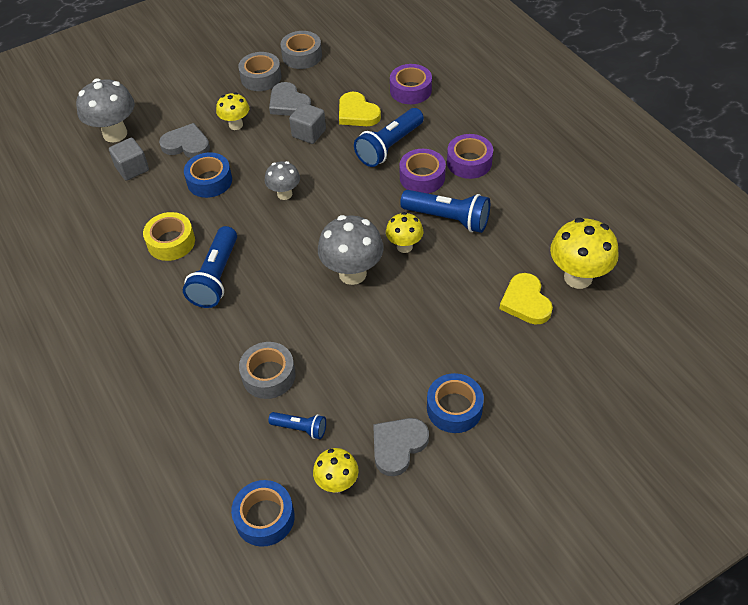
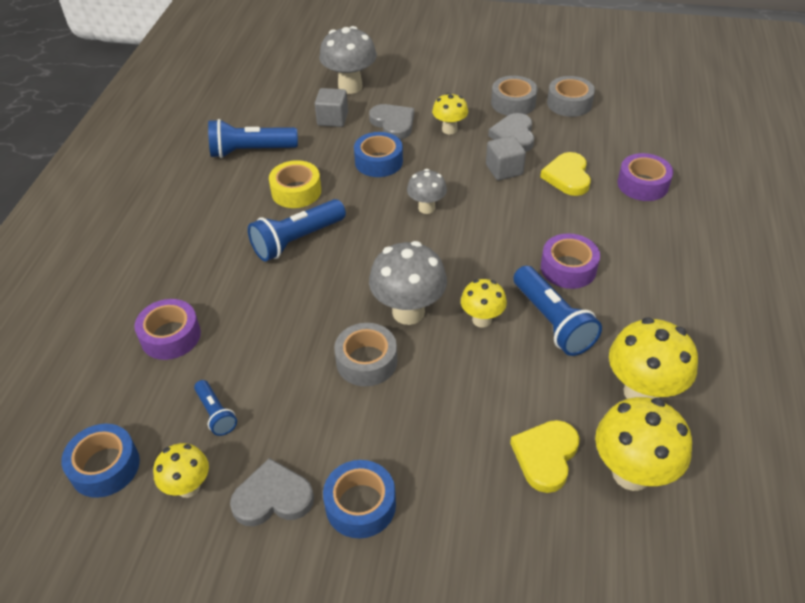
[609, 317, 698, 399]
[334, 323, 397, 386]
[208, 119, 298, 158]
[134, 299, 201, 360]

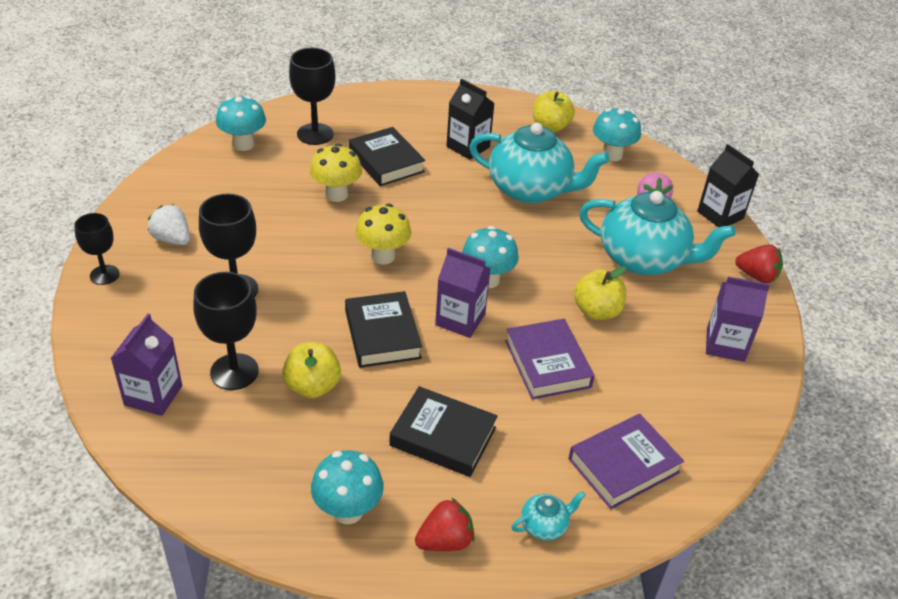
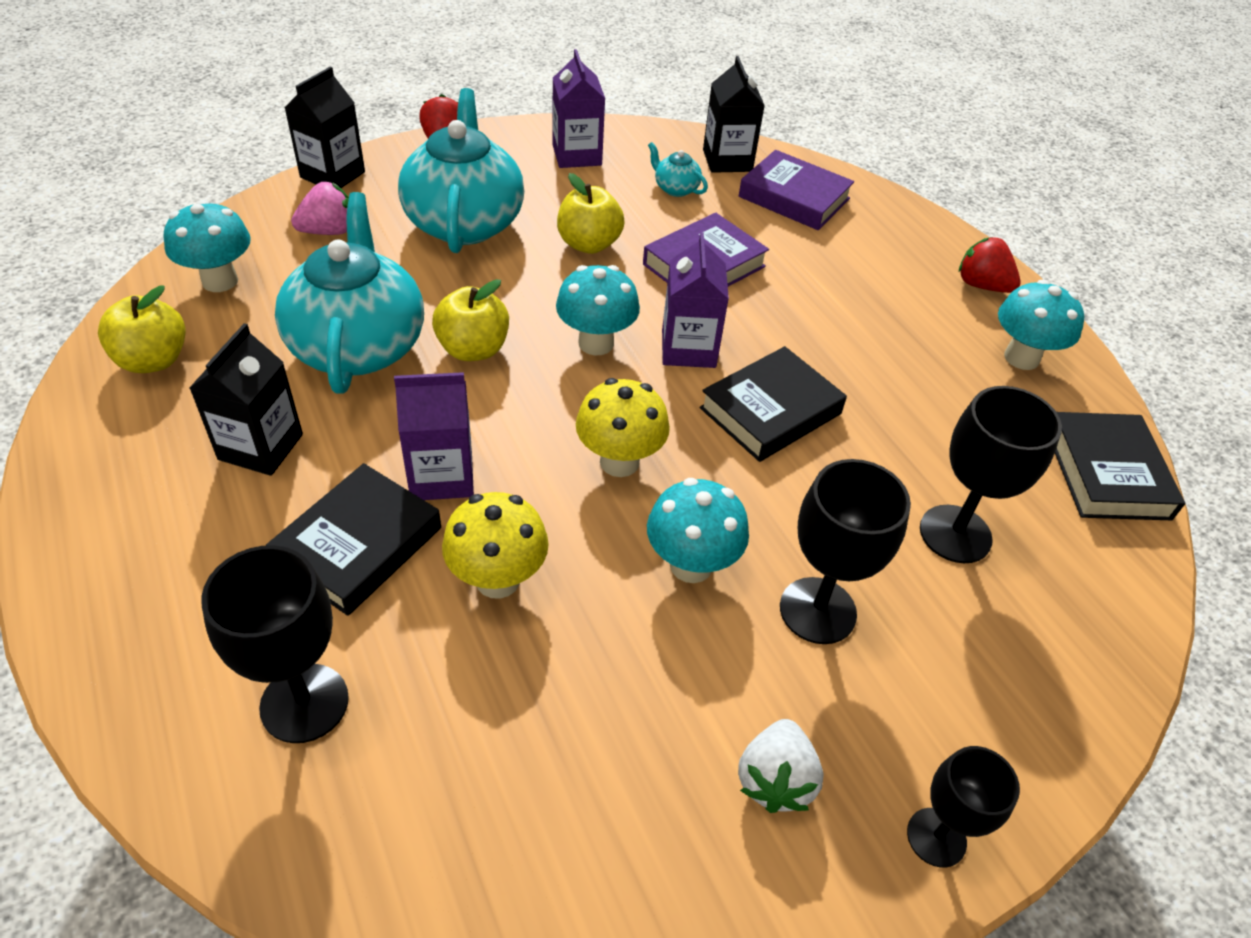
[703, 56, 765, 173]
[394, 372, 474, 500]
[647, 478, 749, 583]
[432, 279, 509, 361]
[1055, 412, 1185, 520]
[648, 142, 708, 197]

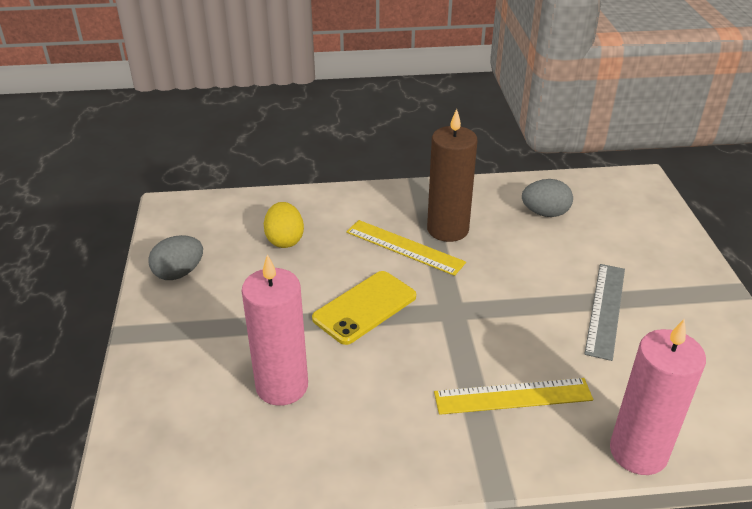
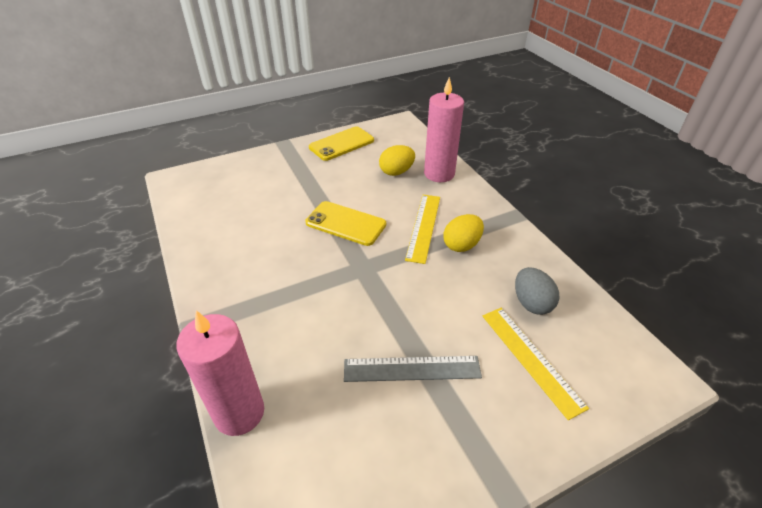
[424, 77, 464, 182]
[483, 308, 589, 420]
[309, 126, 374, 161]
[443, 214, 484, 252]

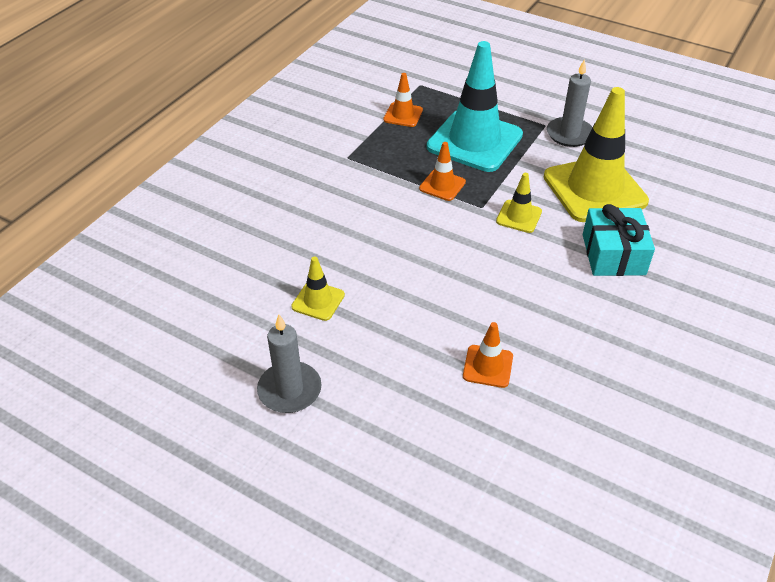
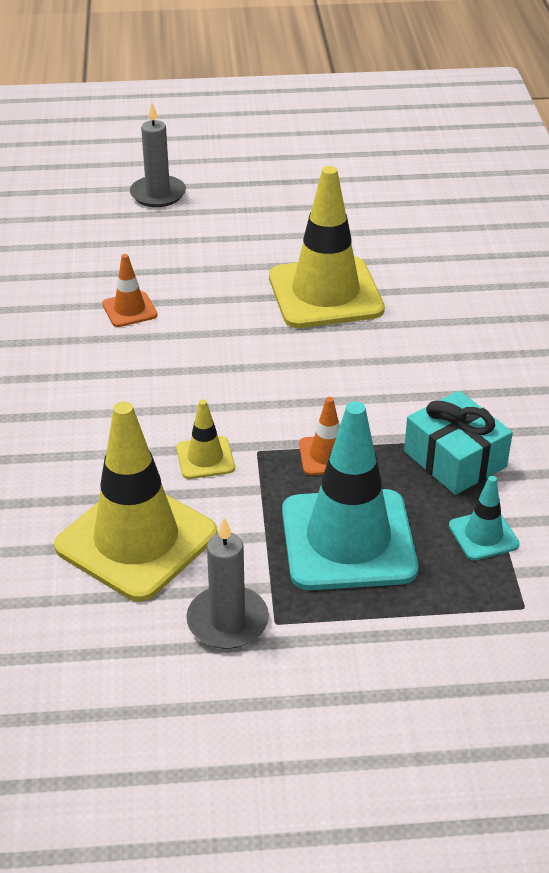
[130, 103, 186, 207]
[404, 391, 513, 495]
[449, 476, 520, 560]
[269, 166, 385, 328]

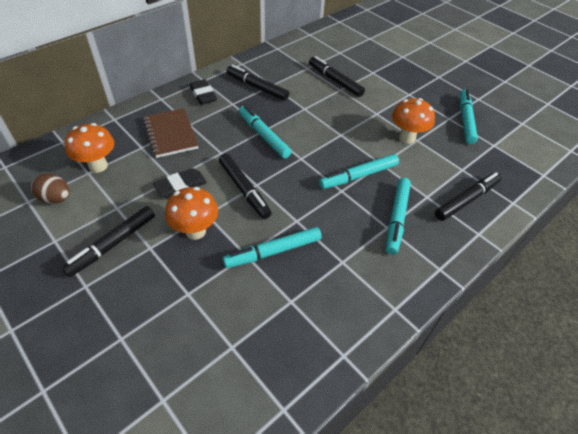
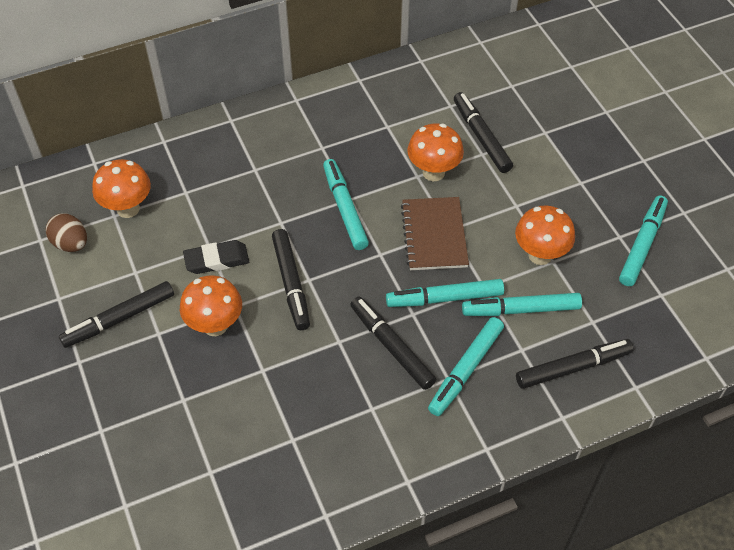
[189, 79, 217, 105] (first image)
[407, 124, 464, 181]
[401, 197, 469, 270]
[462, 293, 582, 316]
[350, 296, 437, 390]

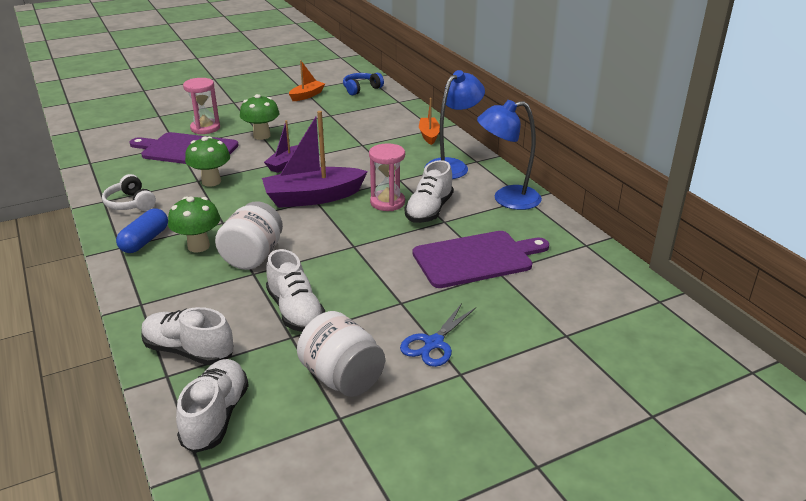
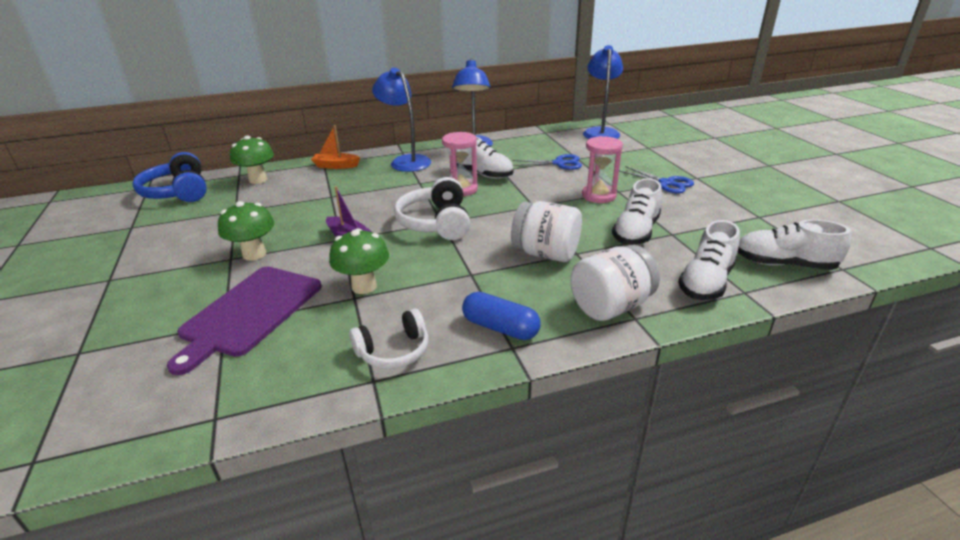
[289, 60, 325, 101] (first image)
[583, 45, 623, 139]
[230, 135, 274, 184]
[582, 136, 623, 203]
[571, 245, 660, 321]
[394, 177, 470, 240]
[512, 154, 582, 170]
[612, 178, 662, 245]
[132, 152, 207, 202]

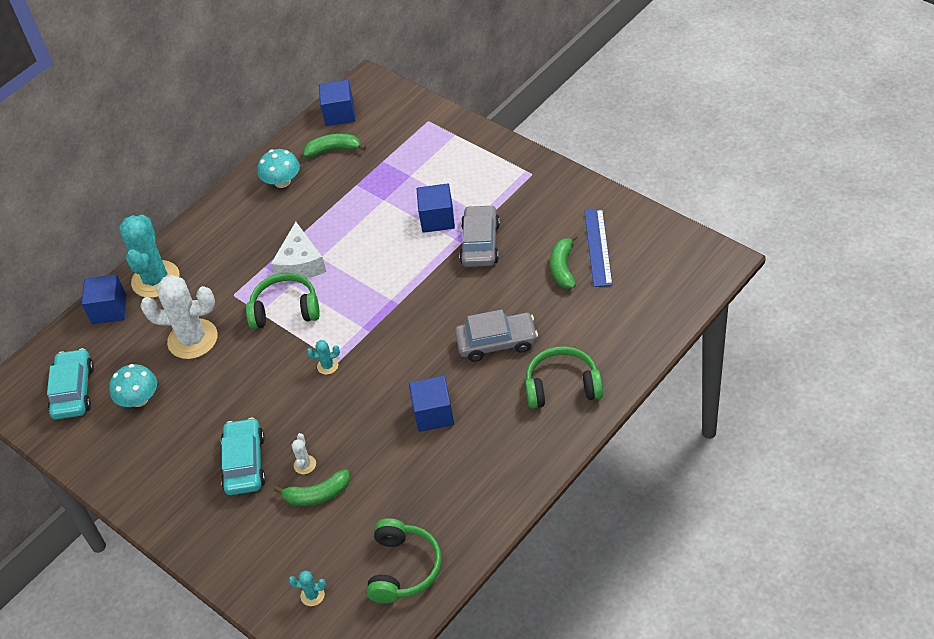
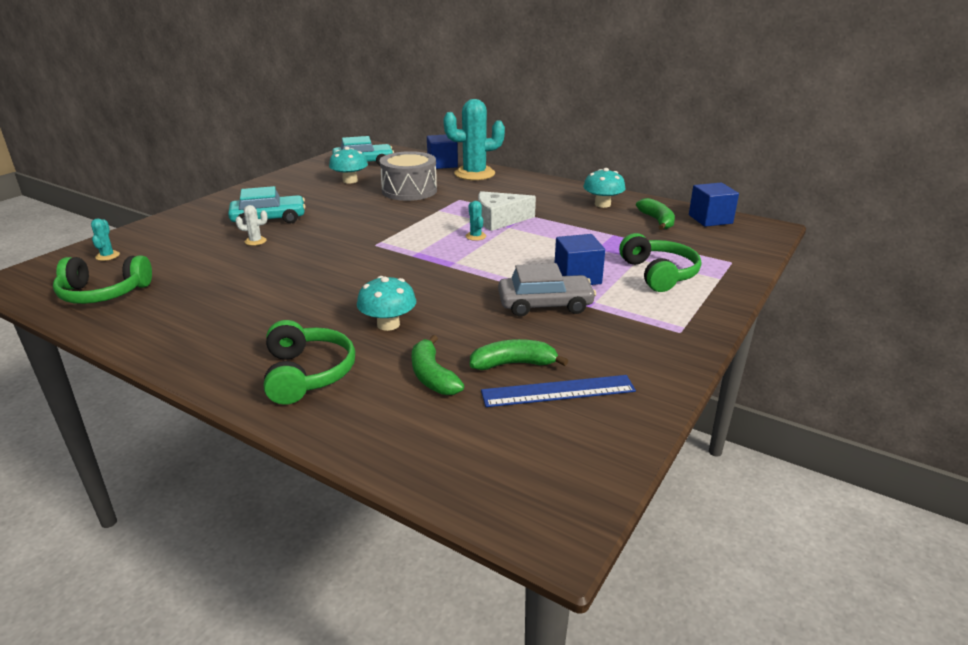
[409, 376, 454, 432] (first image)
[619, 233, 701, 292]
[412, 335, 464, 395]
[466, 201, 486, 241]
[380, 151, 437, 201]
[357, 276, 416, 331]

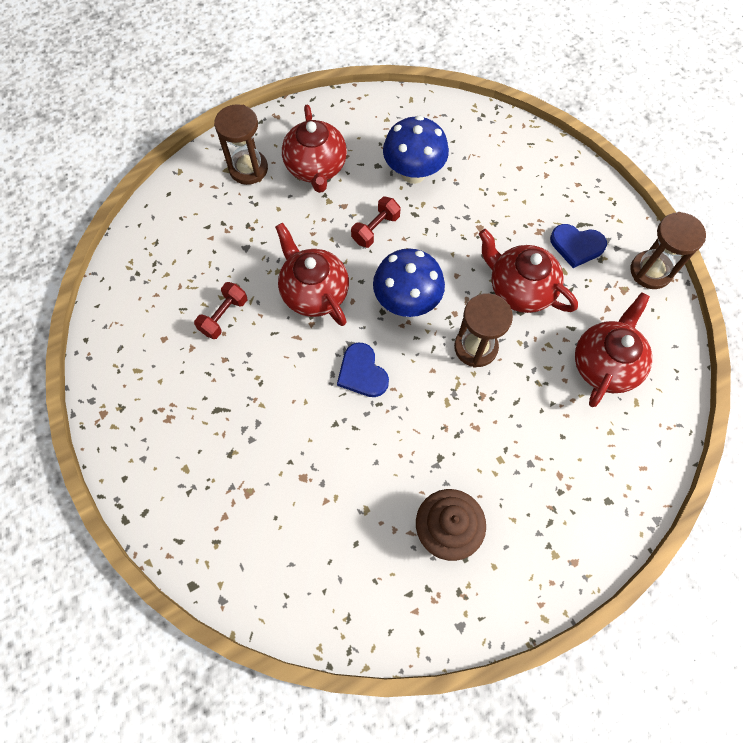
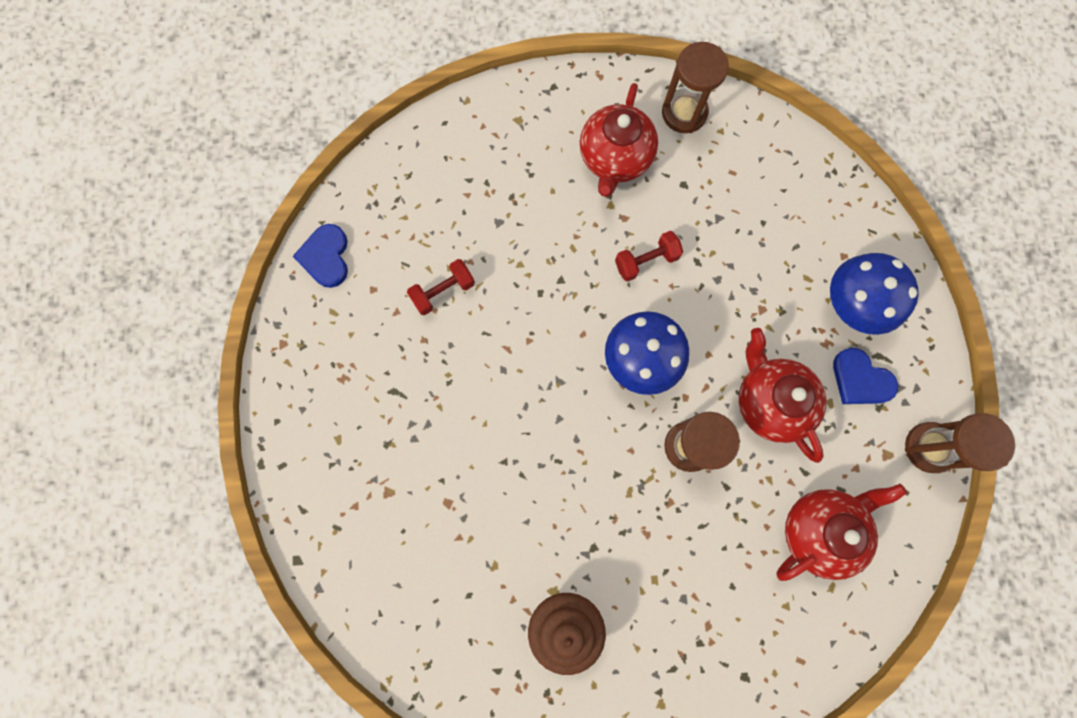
[275, 223, 349, 326] (first image)
[662, 42, 729, 133]
[293, 224, 348, 288]
[830, 253, 919, 335]

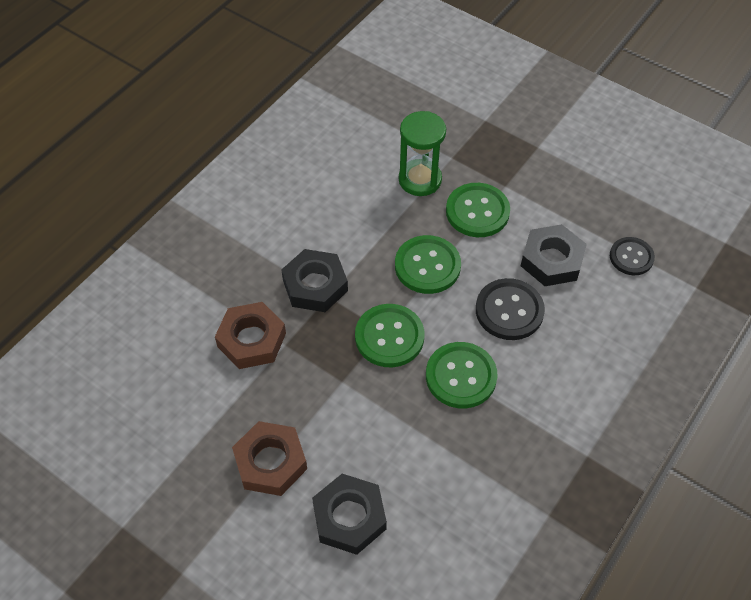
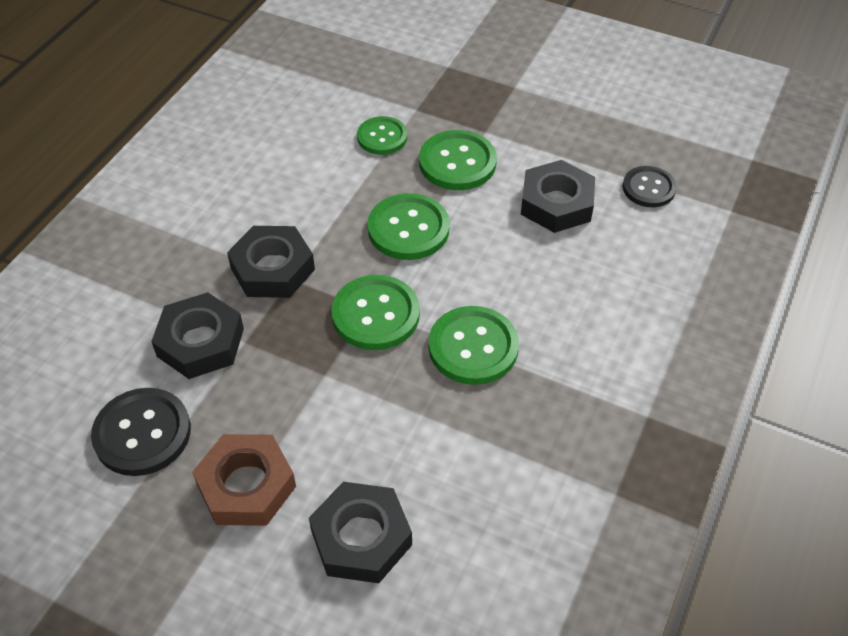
[91, 388, 191, 476]
[357, 116, 407, 155]
[151, 292, 244, 379]

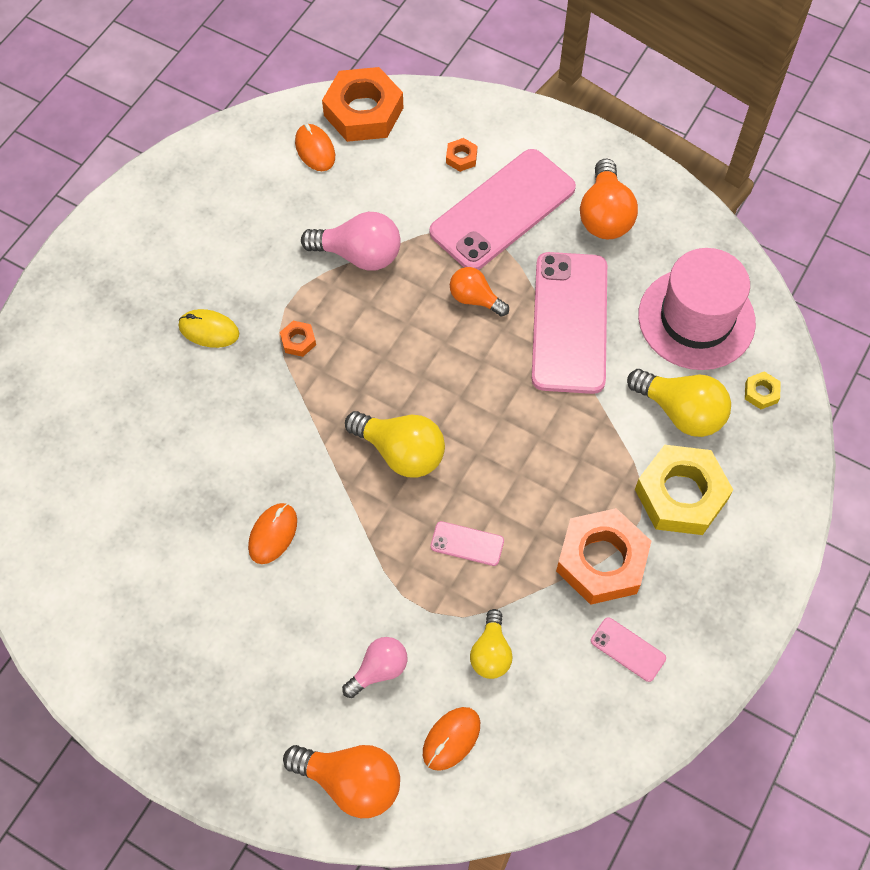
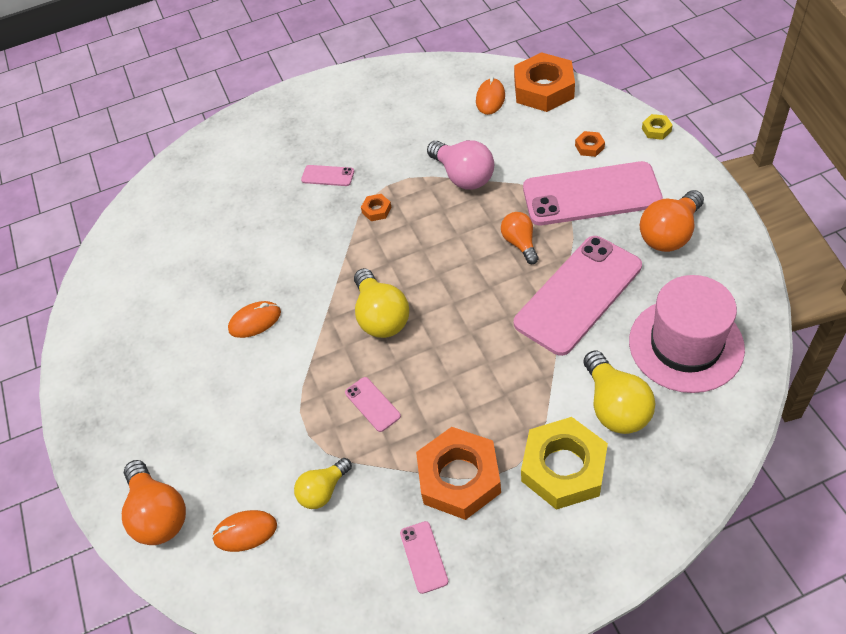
[342, 637, 407, 698] (first image)
[642, 114, 673, 140]
[301, 165, 354, 186]

